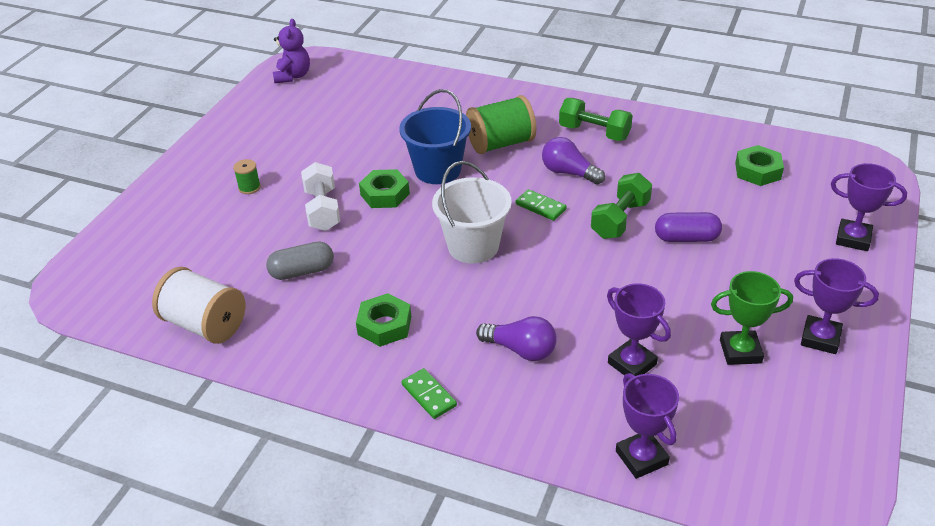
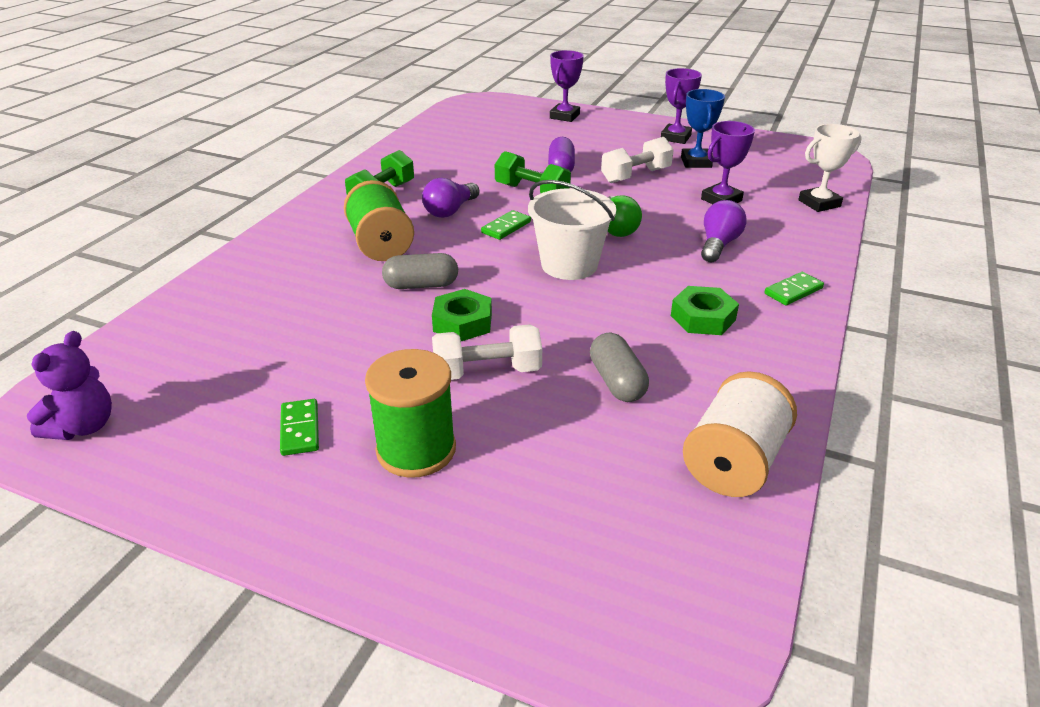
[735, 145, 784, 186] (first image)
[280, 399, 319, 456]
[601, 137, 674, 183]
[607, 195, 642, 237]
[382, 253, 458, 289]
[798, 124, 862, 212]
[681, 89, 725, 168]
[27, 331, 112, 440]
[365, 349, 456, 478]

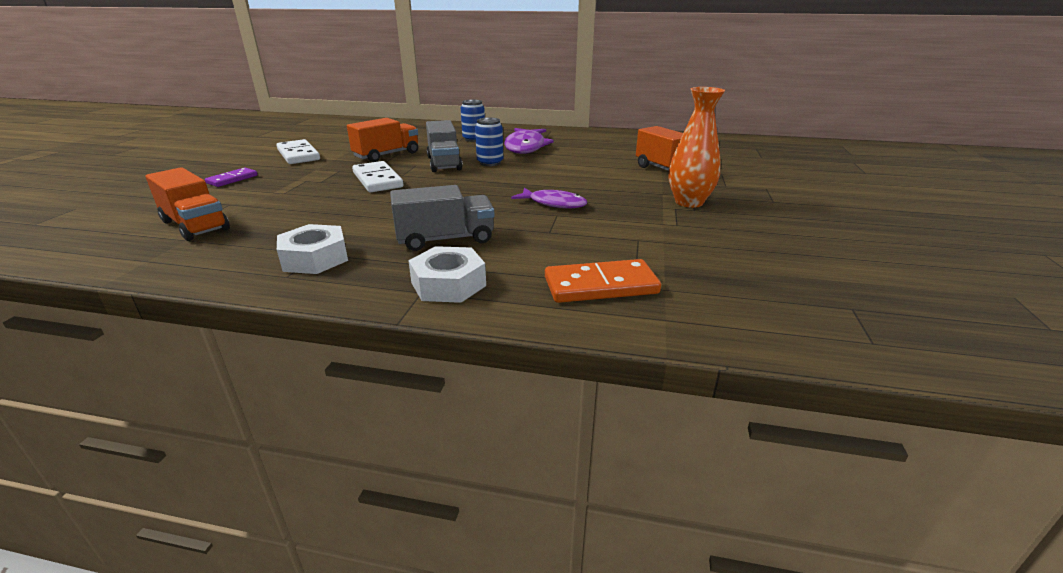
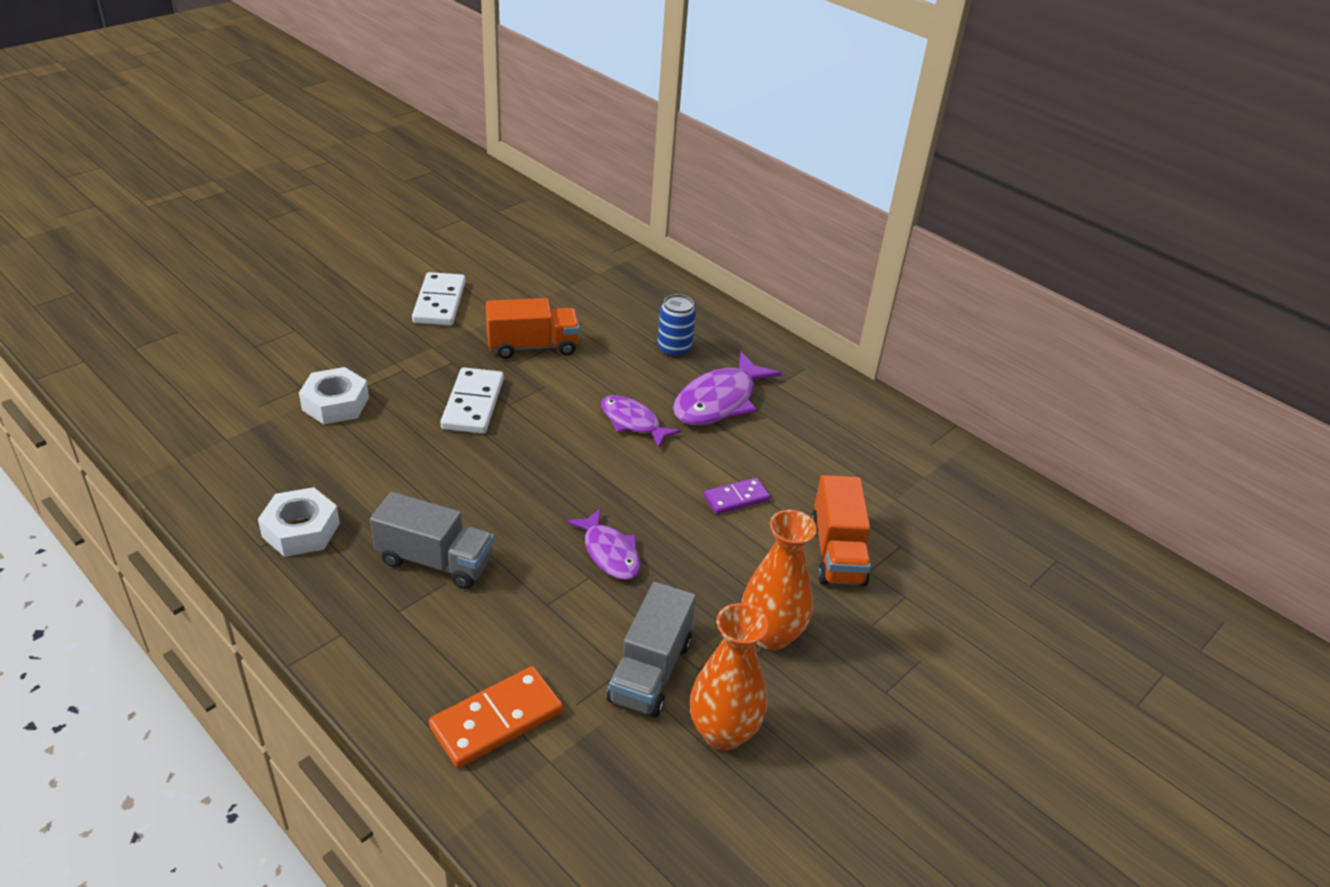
[145, 167, 230, 241] (first image)
[690, 603, 768, 750]
[704, 478, 770, 514]
[299, 367, 369, 424]
[607, 582, 696, 717]
[601, 395, 681, 448]
[429, 666, 563, 768]

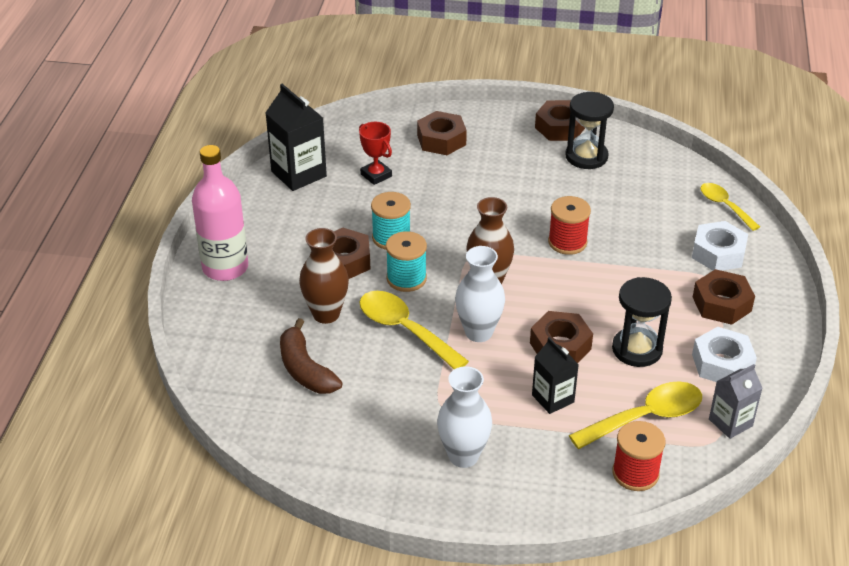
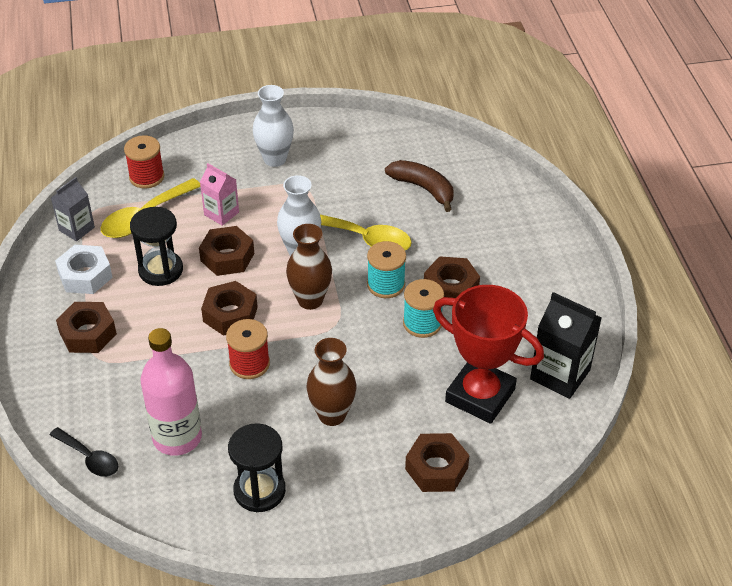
[692, 221, 748, 271] (first image)
[140, 328, 202, 456]
[307, 338, 356, 426]
[201, 281, 258, 336]
[200, 163, 239, 226]
[50, 427, 118, 477]
[433, 285, 544, 424]

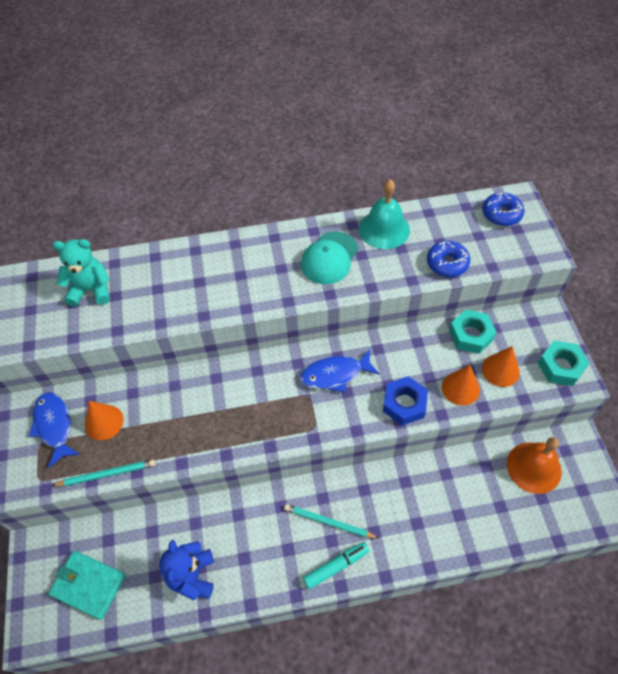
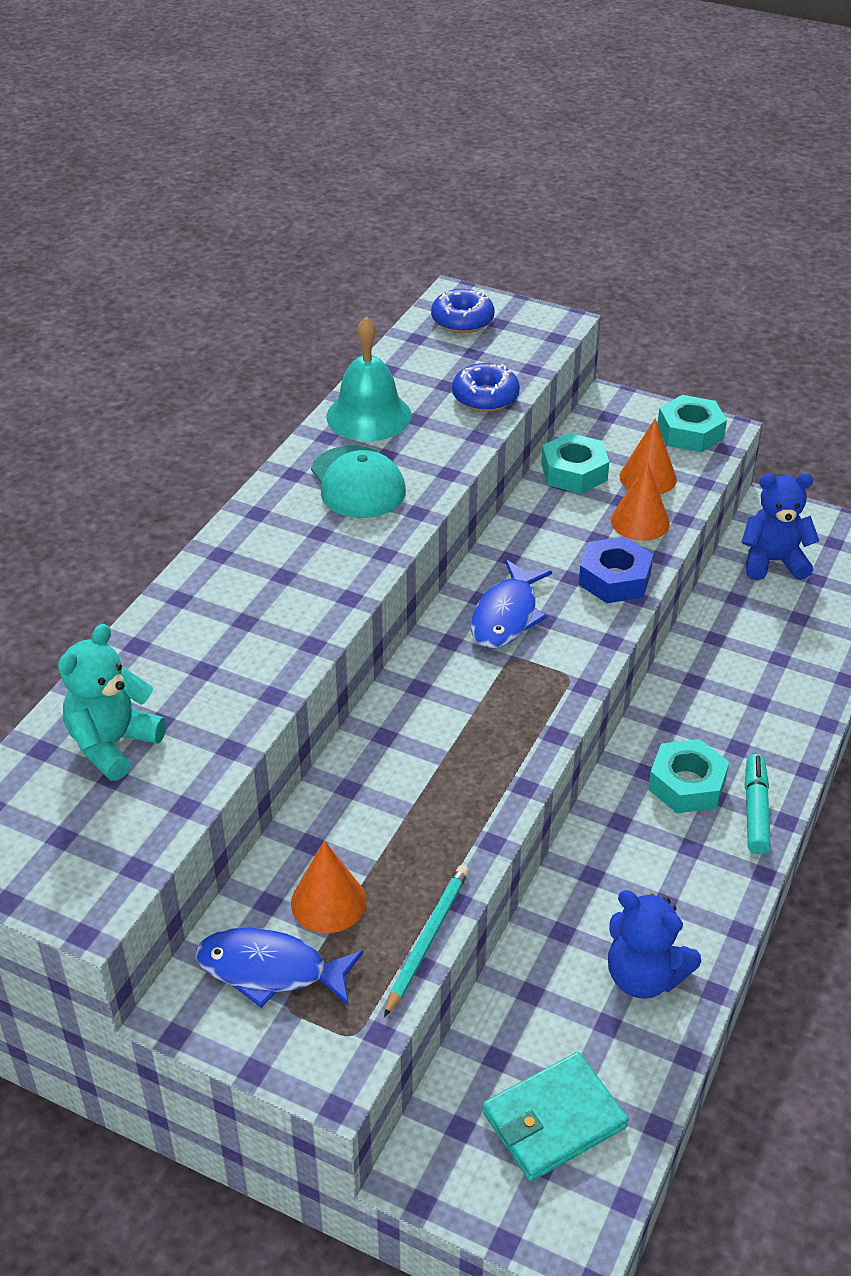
[648, 739, 729, 813]
[741, 473, 819, 580]

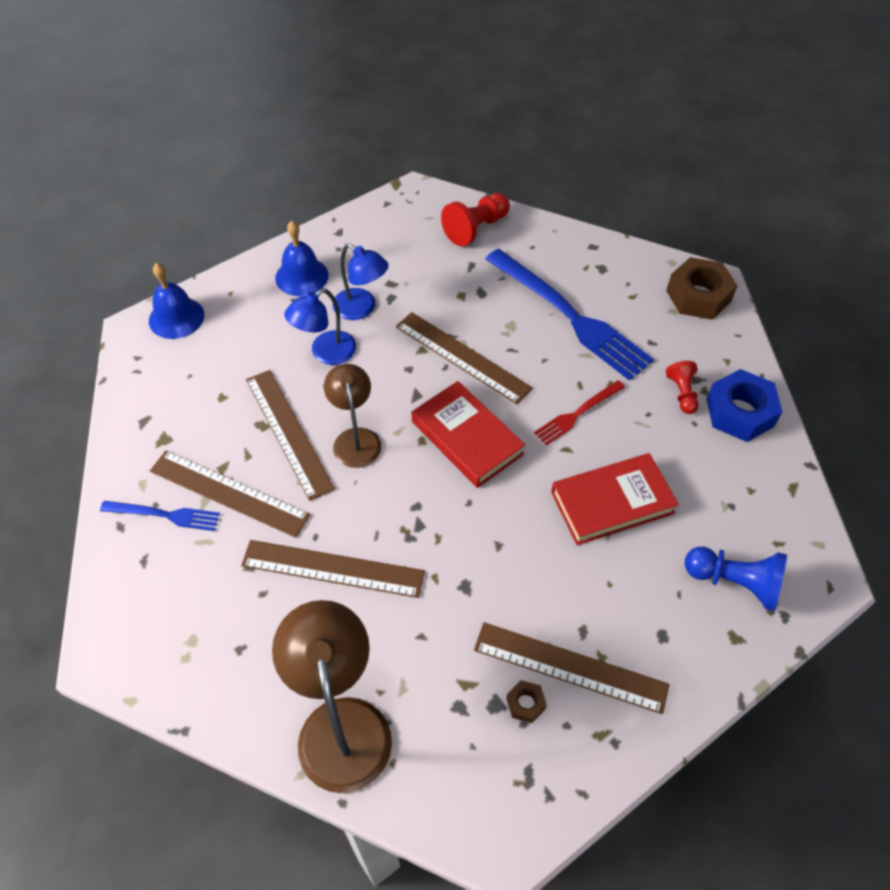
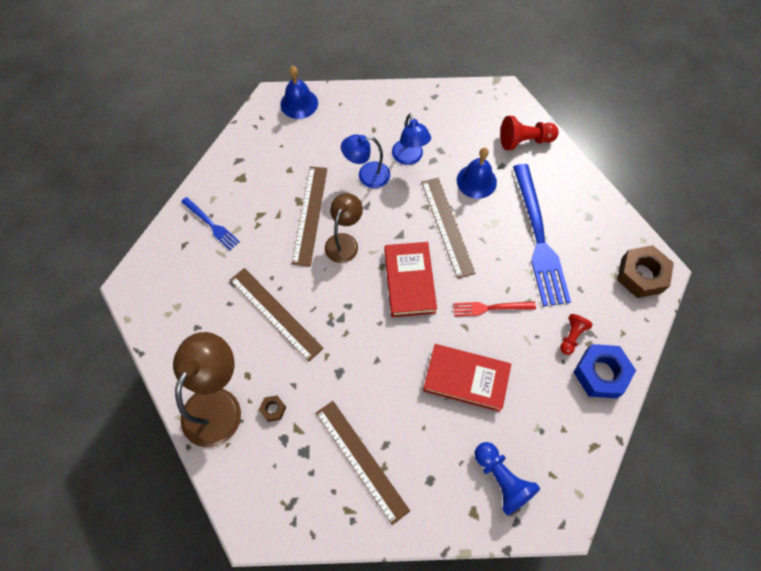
[150, 450, 310, 538] (first image)
[457, 148, 497, 199]
[259, 395, 286, 422]

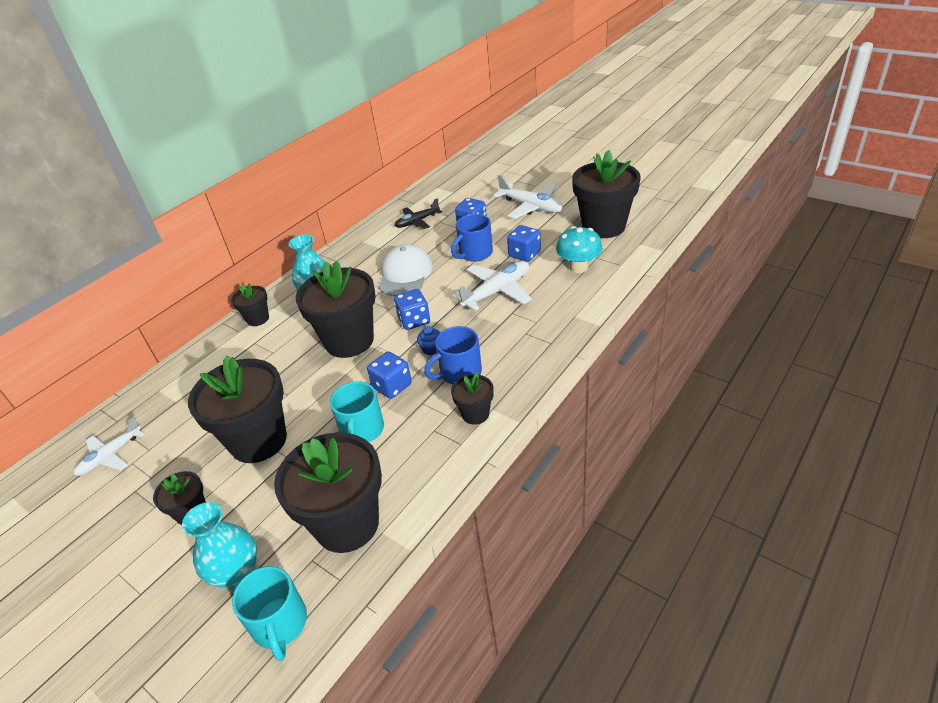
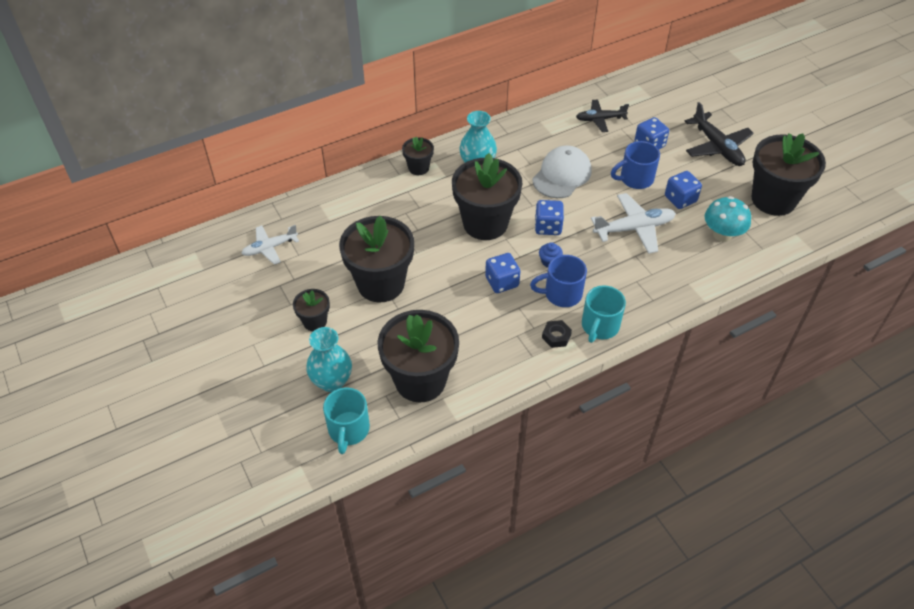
[582, 285, 626, 343]
[542, 320, 572, 348]
[685, 102, 754, 166]

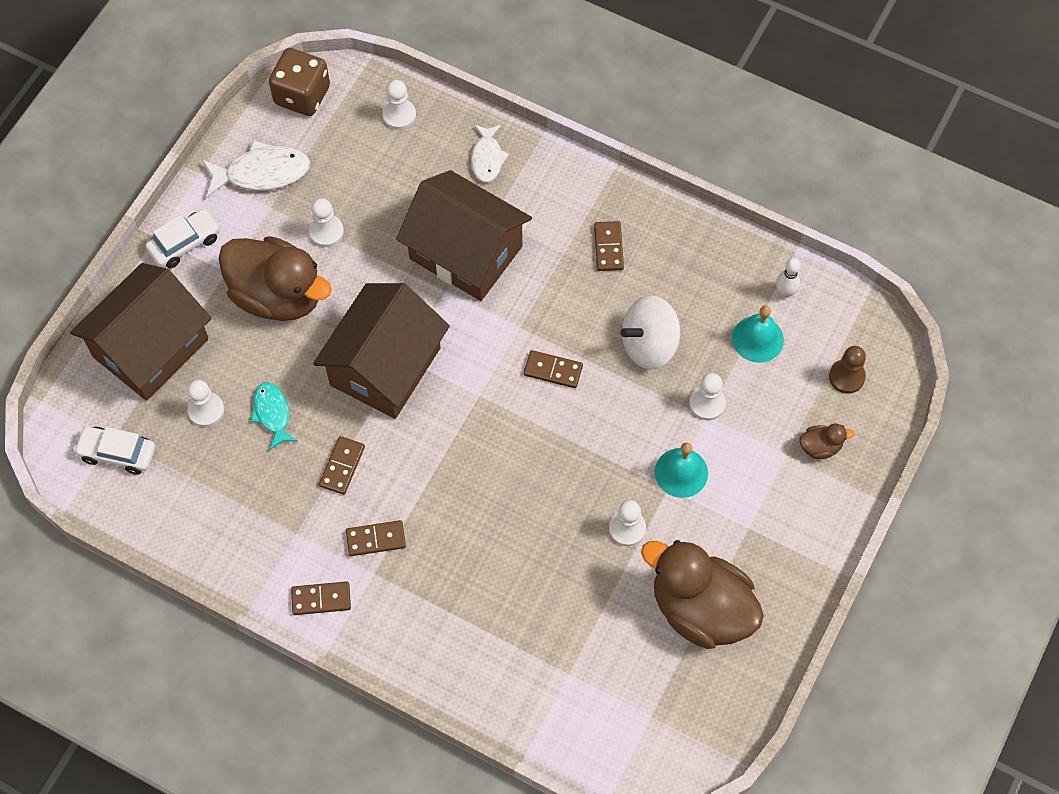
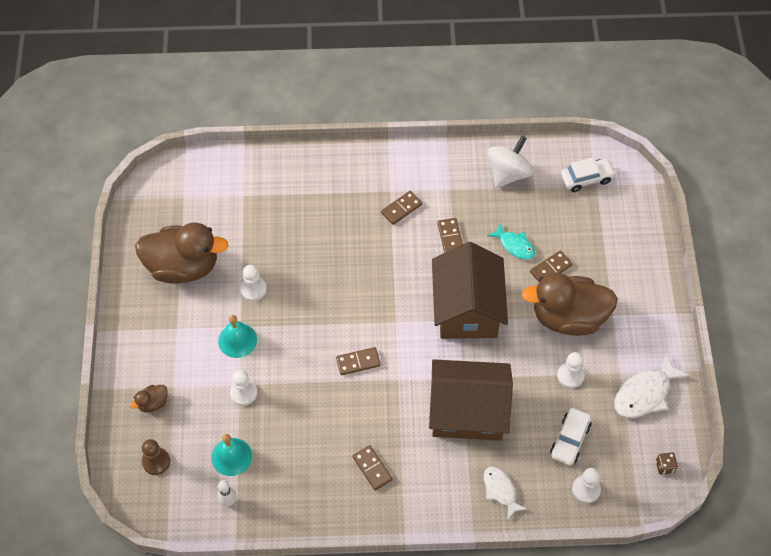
[70, 263, 212, 401] (first image)
[187, 380, 224, 427] (first image)
[550, 408, 591, 466]
[530, 250, 572, 282]
[487, 136, 533, 188]
[656, 452, 678, 475]

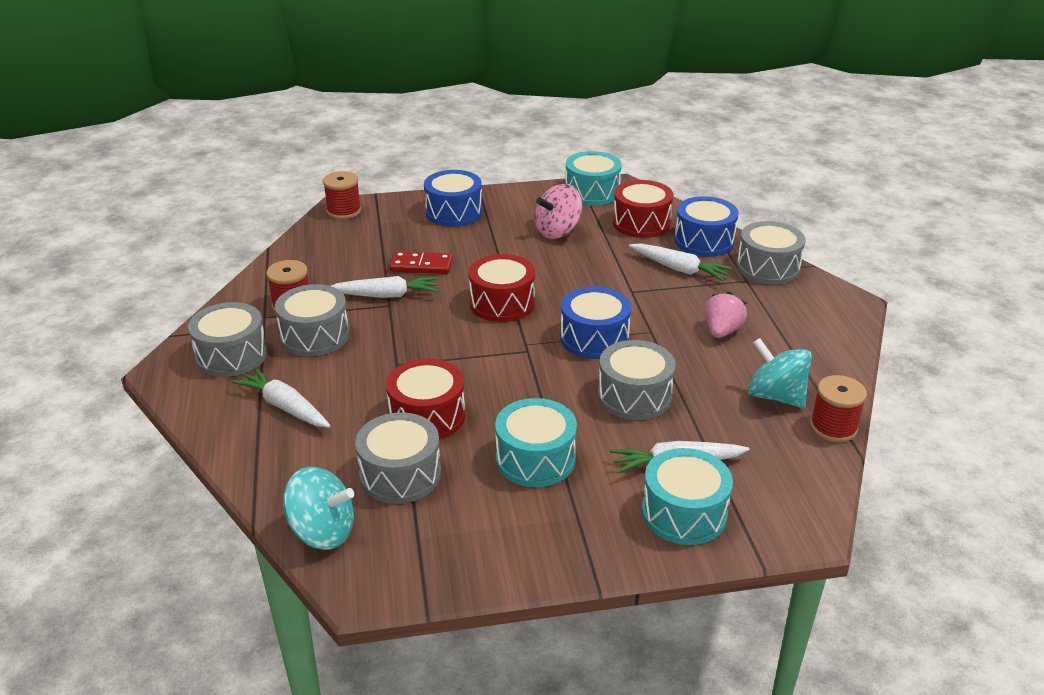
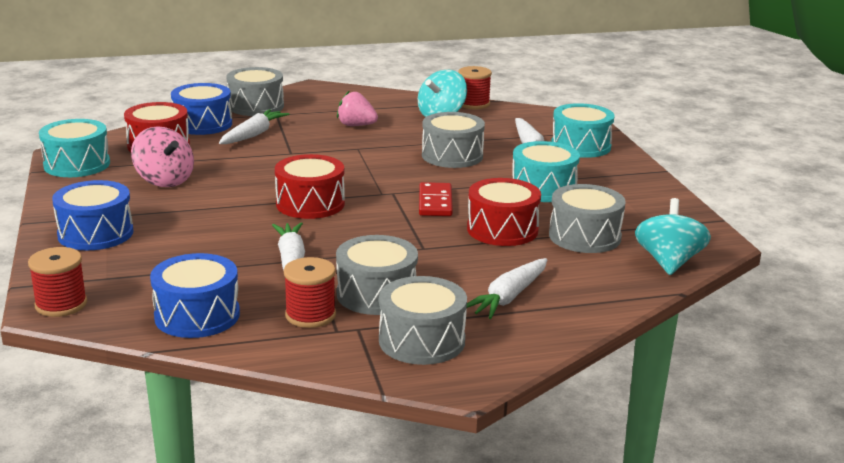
[419, 182, 453, 216]
[150, 253, 240, 338]

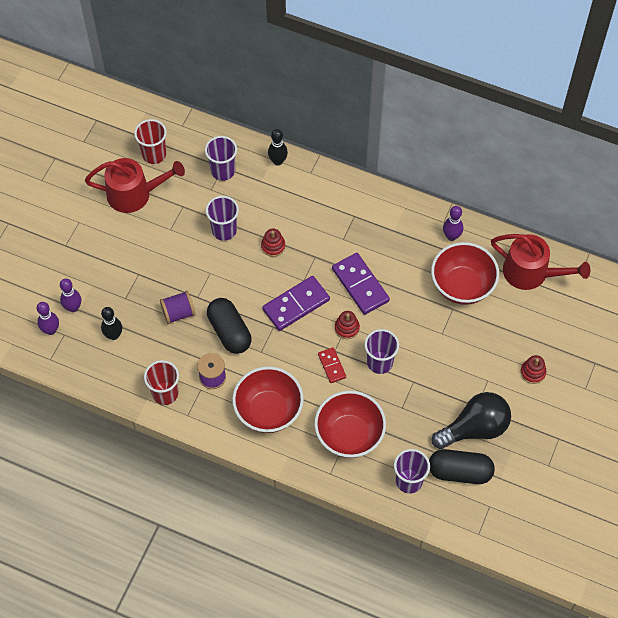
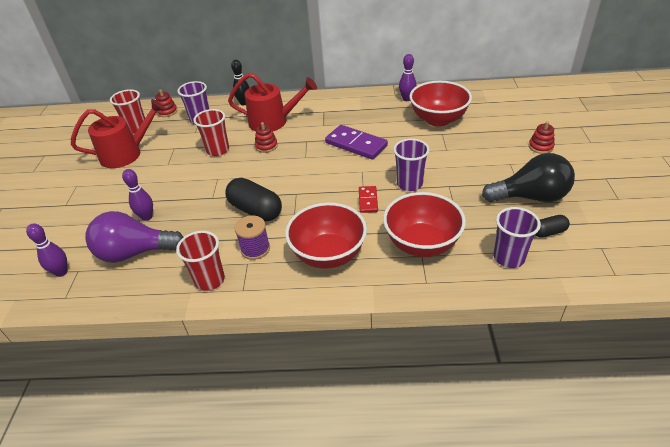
[160, 291, 195, 324] (first image)
[262, 276, 330, 331] (first image)
[122, 169, 153, 221]
[155, 89, 177, 117]
[228, 73, 317, 132]
[85, 211, 183, 263]
[193, 109, 229, 156]
[359, 186, 378, 213]
[482, 153, 575, 202]
[535, 215, 570, 237]

